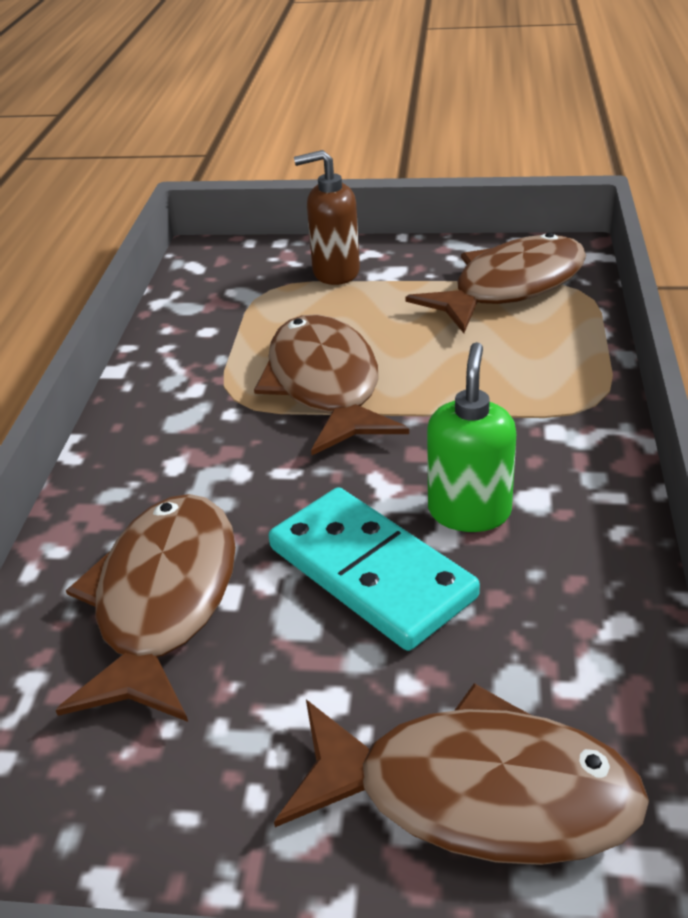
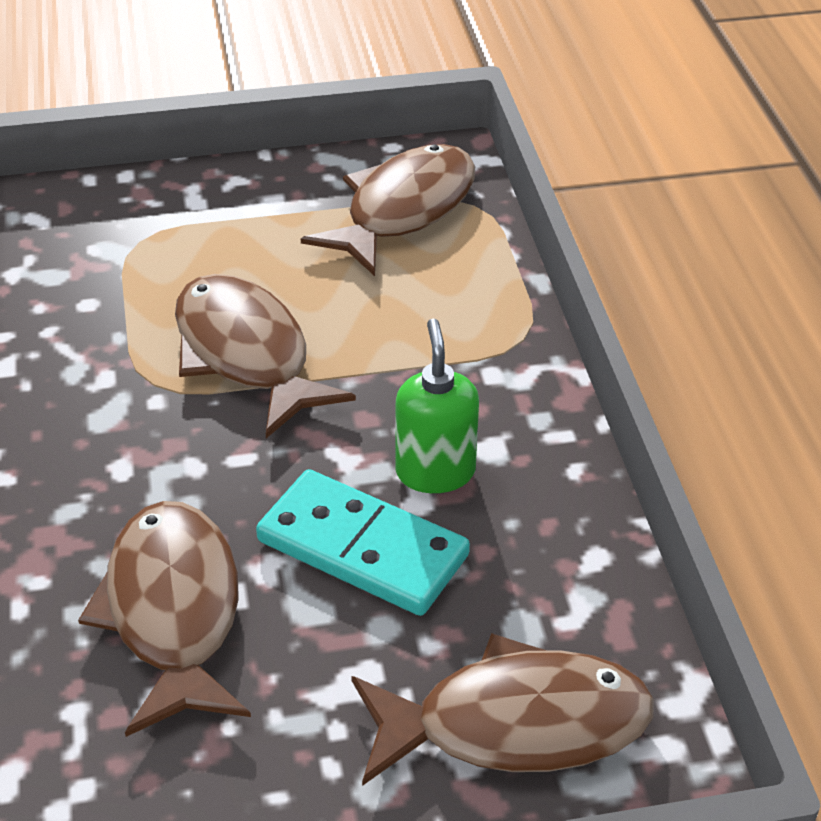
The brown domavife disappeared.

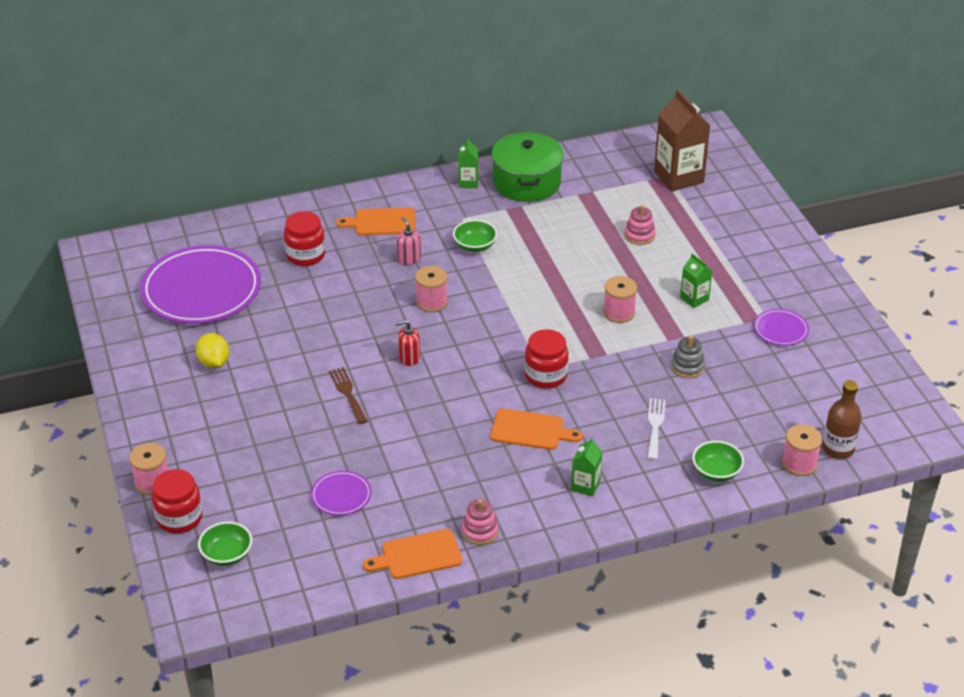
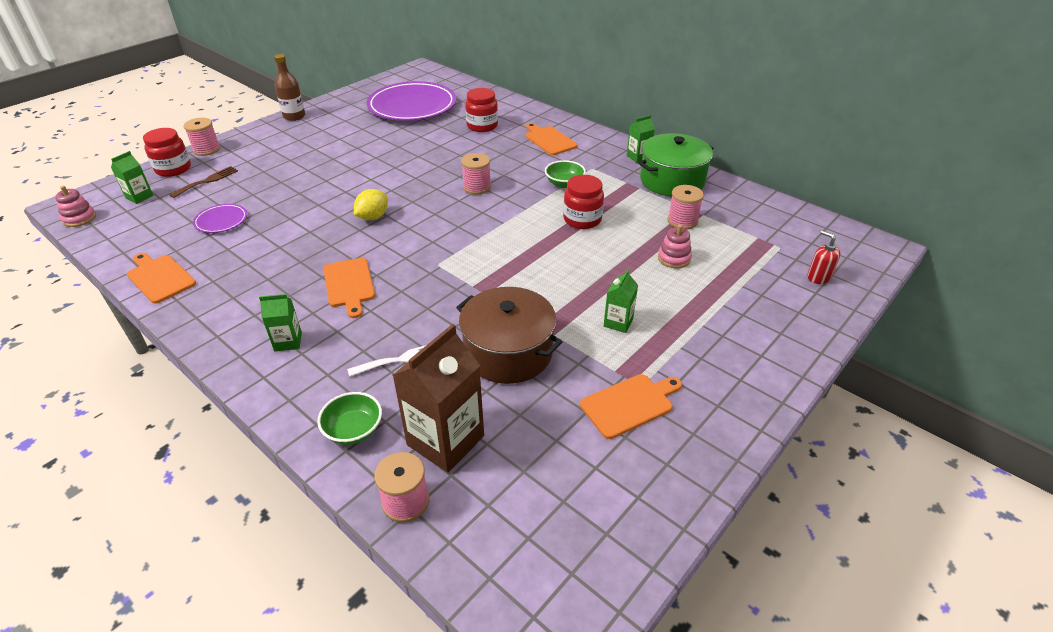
The pink domavife disappeared. The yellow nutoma moved. The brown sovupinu moved. The red domavife moved. The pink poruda (no. 1 from left) moved. The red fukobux (no. 3 from left) moved. The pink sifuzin (no. 3 from left in the first image) moved. The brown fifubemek moved. The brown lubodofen moved. The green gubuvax (no. 1 from left) was replaced by the green fifubemek (no. 1 from left). The grey poruda was replaced by the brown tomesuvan. The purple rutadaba (no. 3 from left) was replaced by the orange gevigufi (no. 4 from left).

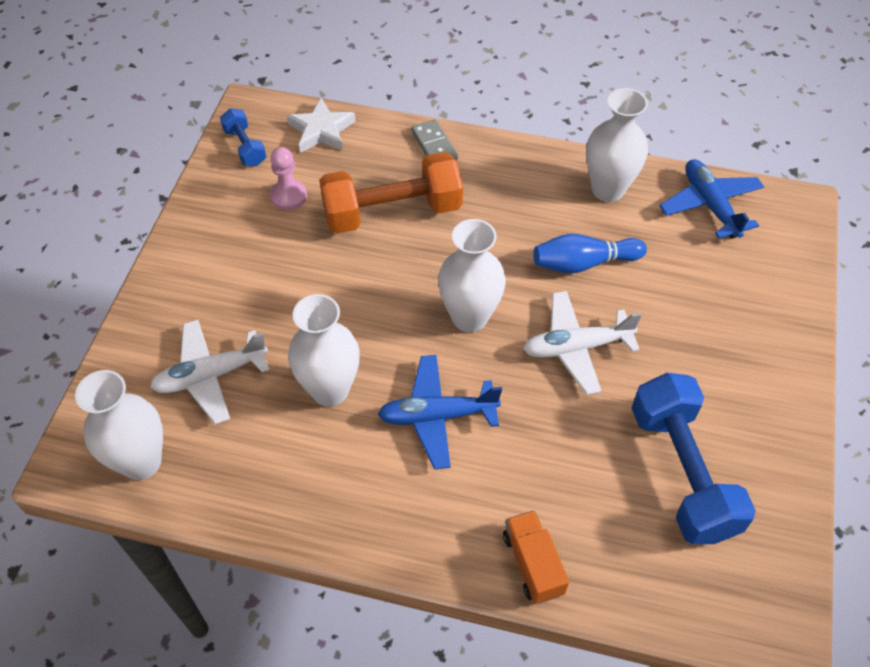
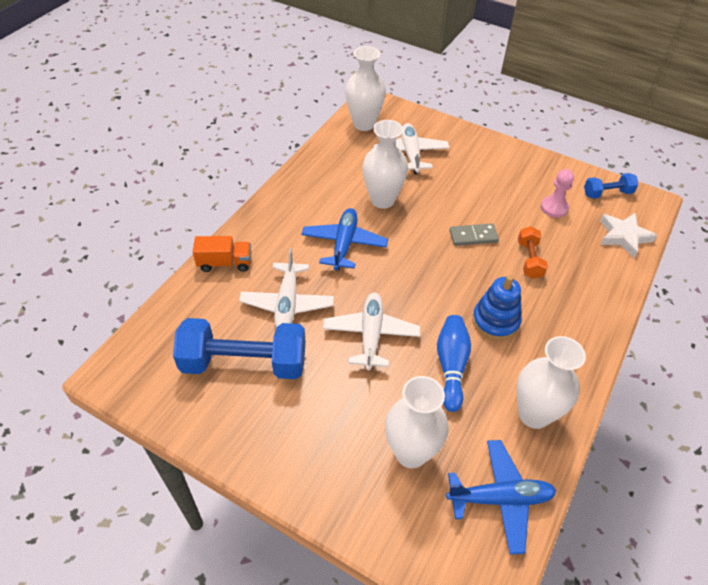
The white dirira (no. 1 from left) appeared. The blue poruda appeared. The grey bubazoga moved. The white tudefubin (no. 3 from left) moved. The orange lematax changed to 0.50 times the size.

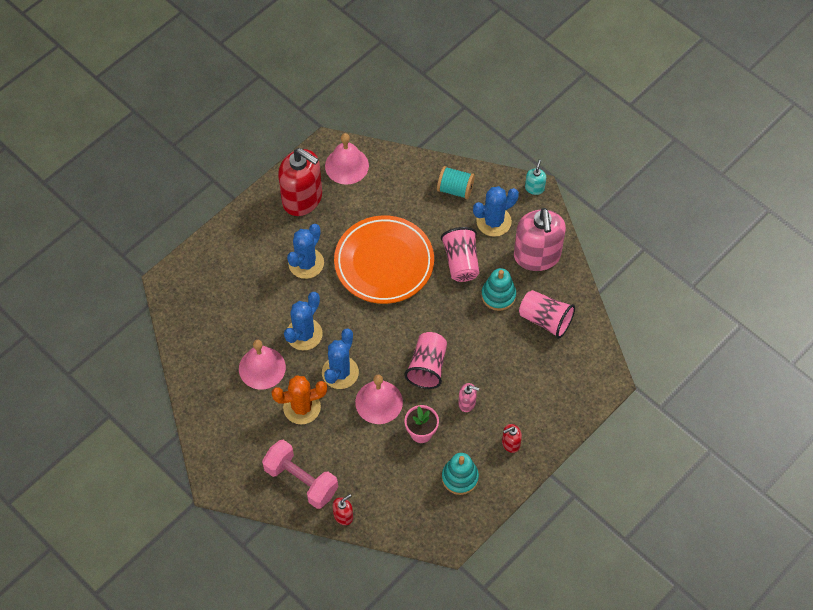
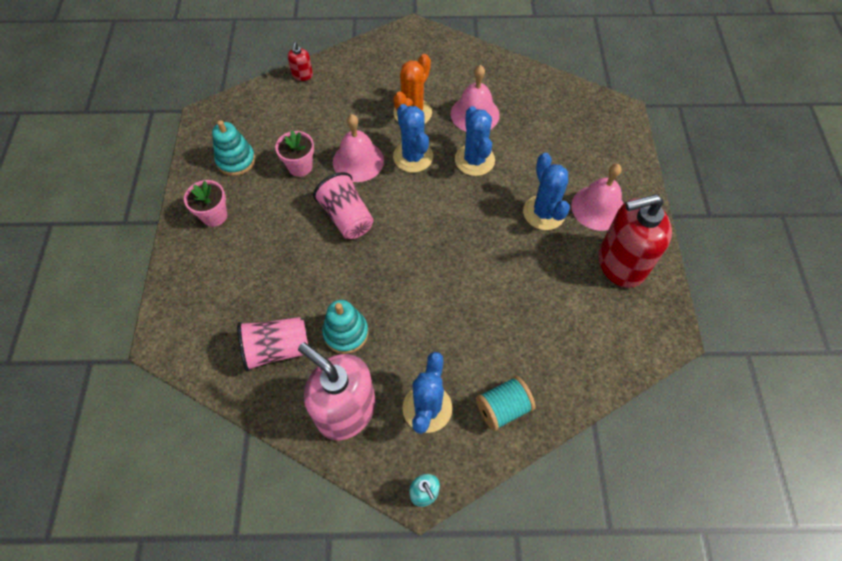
The pink lematax disappeared. The orange rutadaba disappeared. The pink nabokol (no. 2 from left) disappeared. The pink domavife (no. 1 from left) disappeared. The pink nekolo (no. 2 from left in the first image) moved. The red domavife (no. 3 from left) was replaced by the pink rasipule (no. 1 from left).

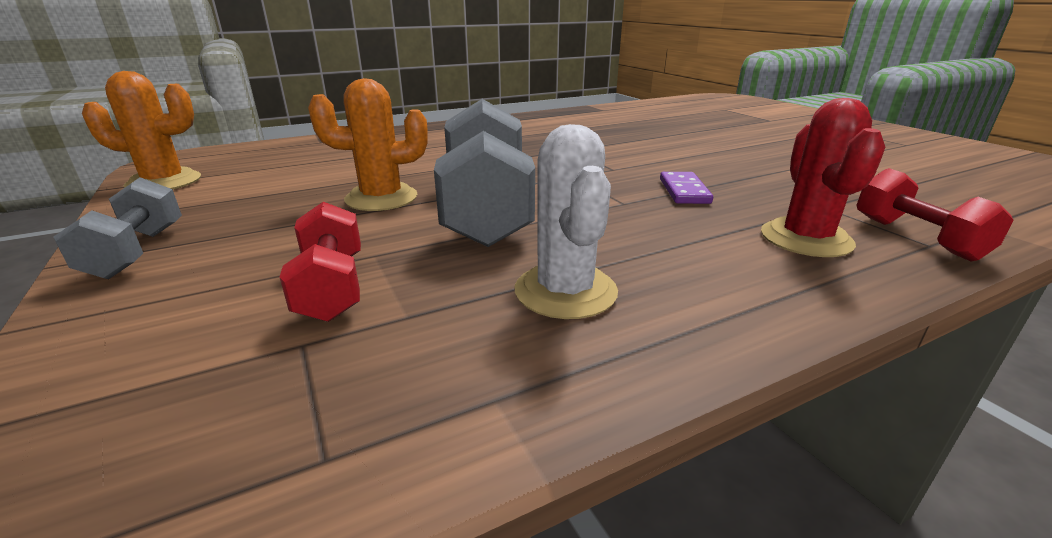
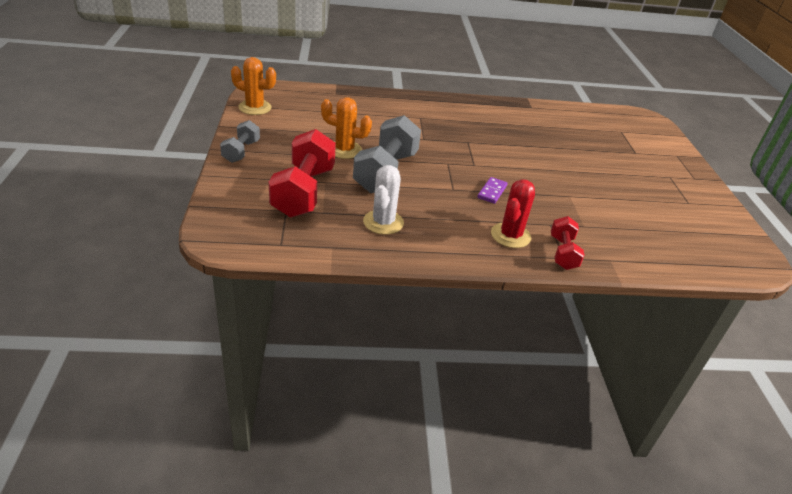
The red lematax (no. 1 from left) changed to 1.83 times the size.

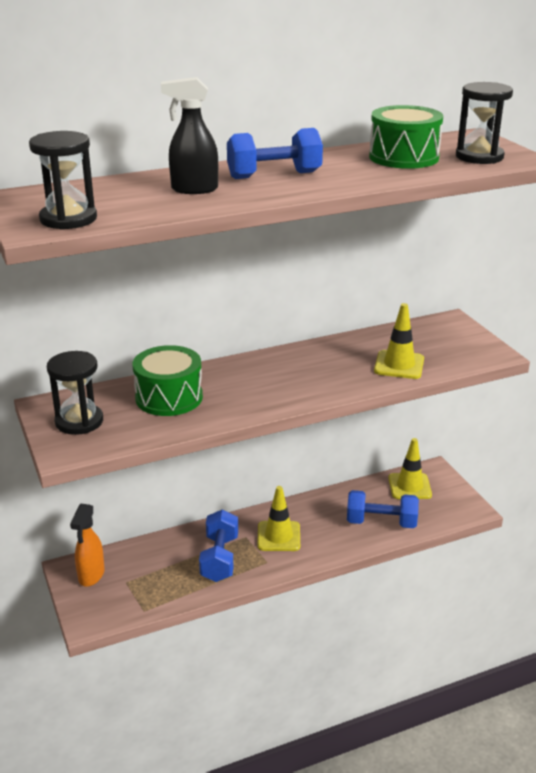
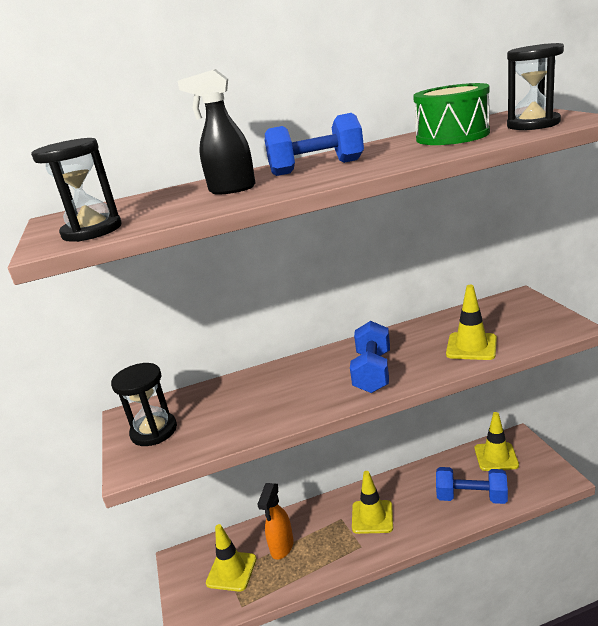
The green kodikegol (no. 1 from left) disappeared. The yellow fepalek (no. 1 from left) appeared. The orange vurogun moved. The blue lematax (no. 1 from left in the first image) moved.

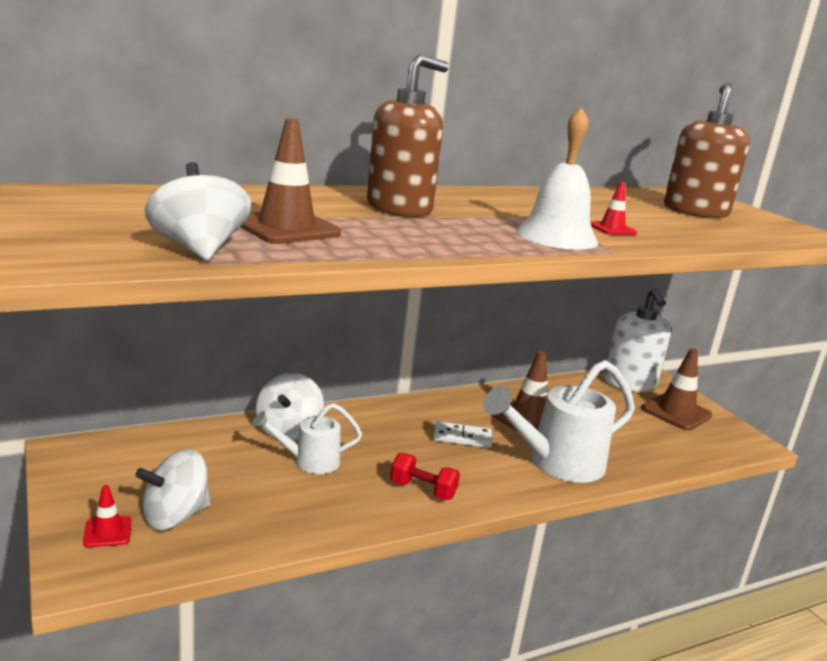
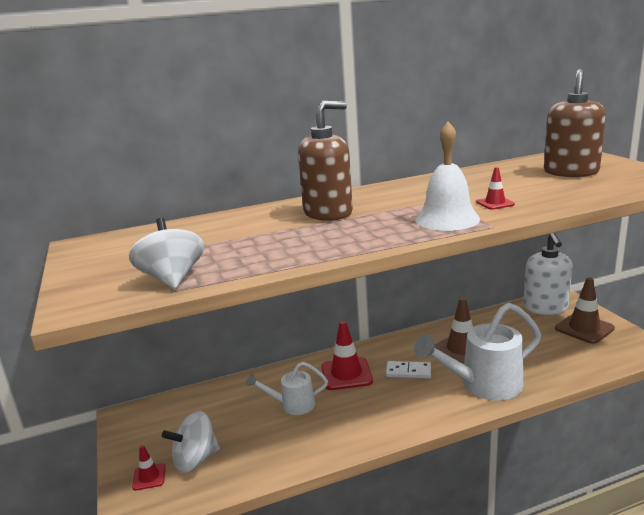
The brown fepalek (no. 1 from left) disappeared. The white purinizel (no. 3 from left) disappeared. The red lematax disappeared. The red fepalek (no. 2 from left) appeared.

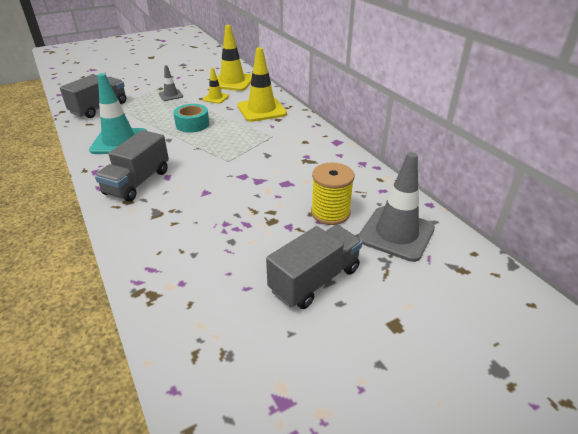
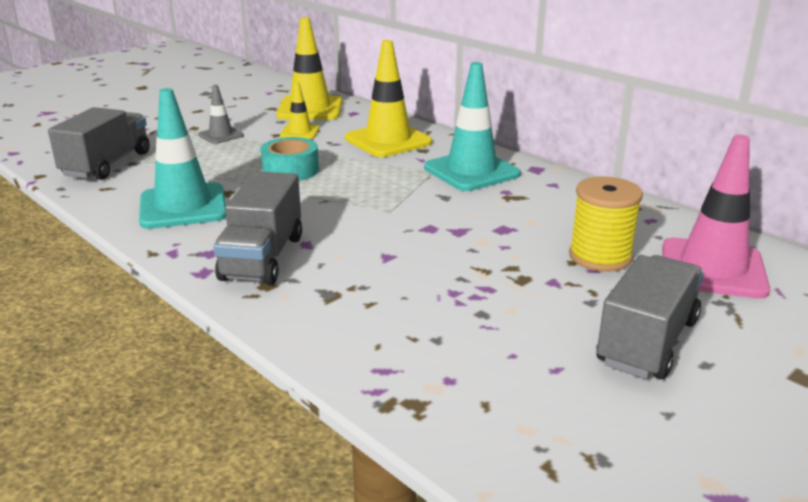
The turquoise fepalek (no. 2 from left) appeared. The grey fepalek (no. 2 from left) became the pink fepalek.

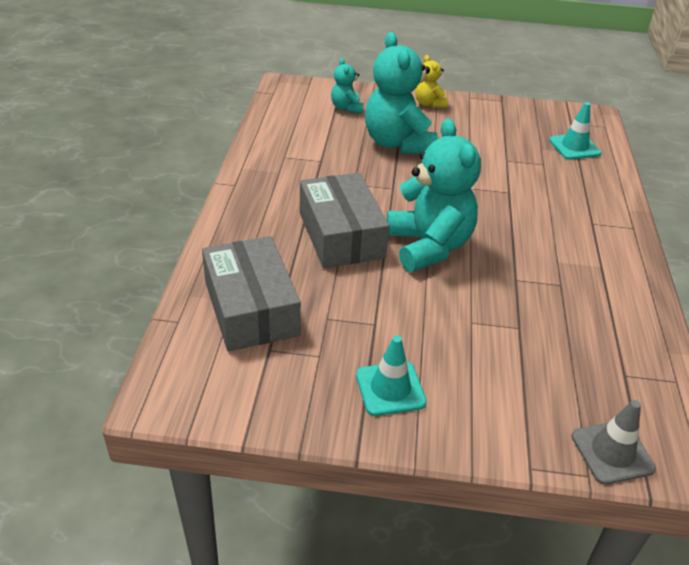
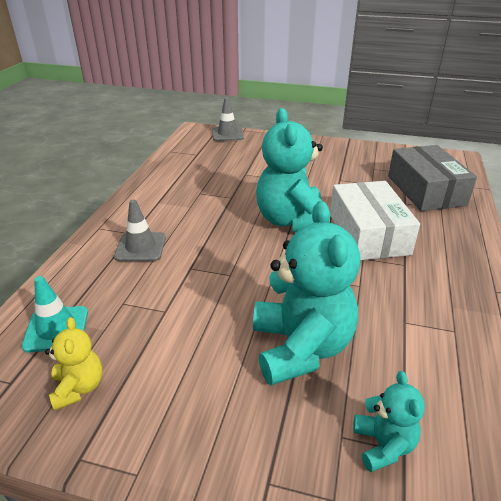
The turquoise fepalek (no. 1 from left) disappeared. The grey fepalek (no. 1 from left) appeared. The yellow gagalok moved. The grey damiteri (no. 2 from left) became the white damiteri.

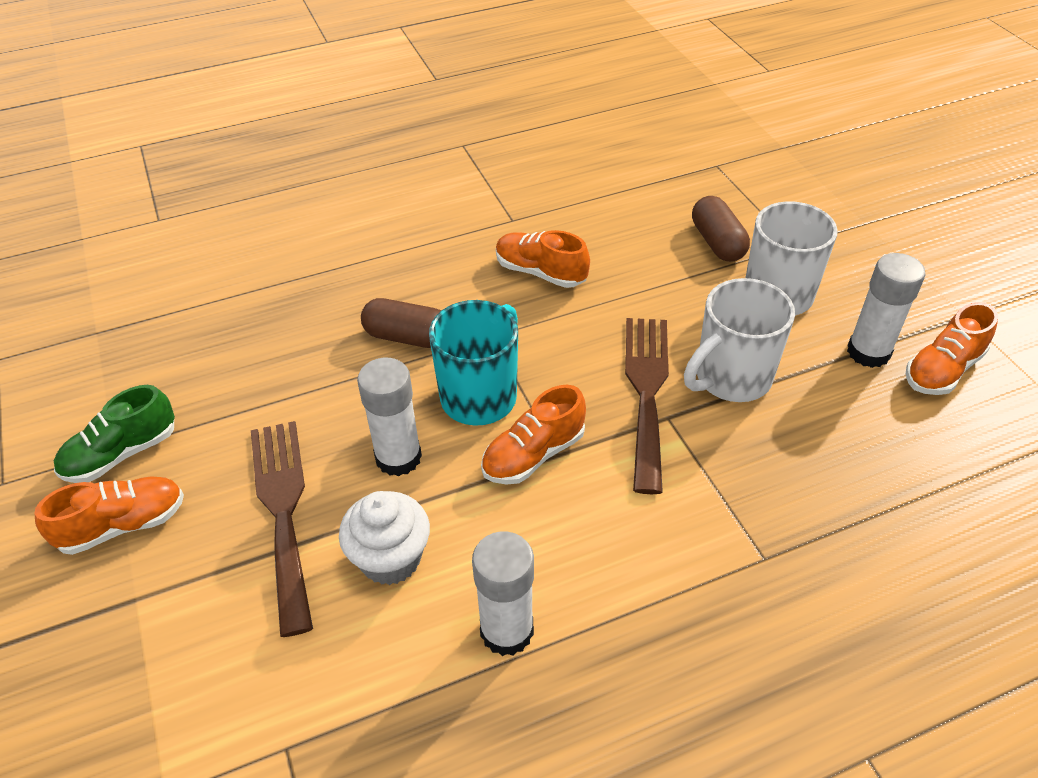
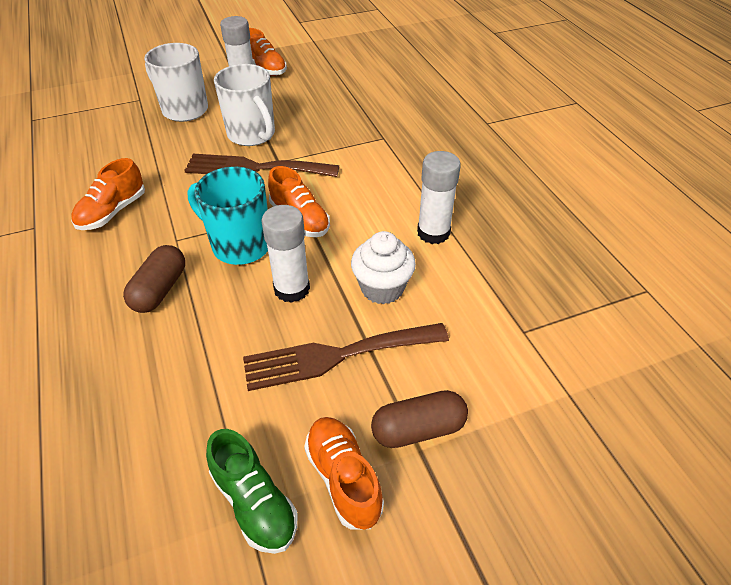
The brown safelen (no. 2 from left) moved.

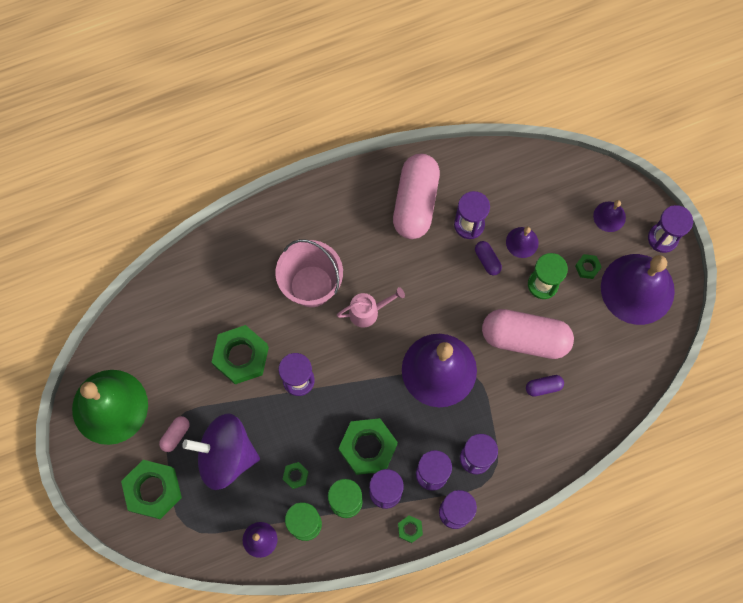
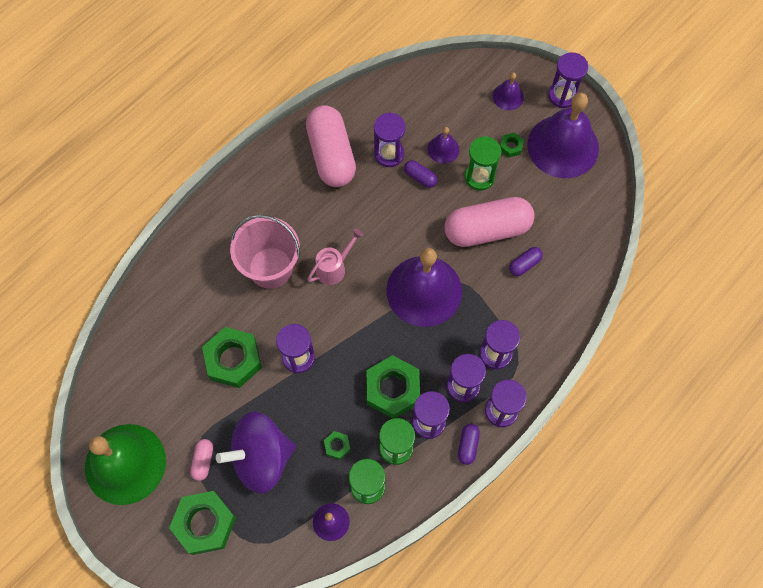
The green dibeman (no. 5 from left) was replaced by the purple safelen (no. 2 from left).

